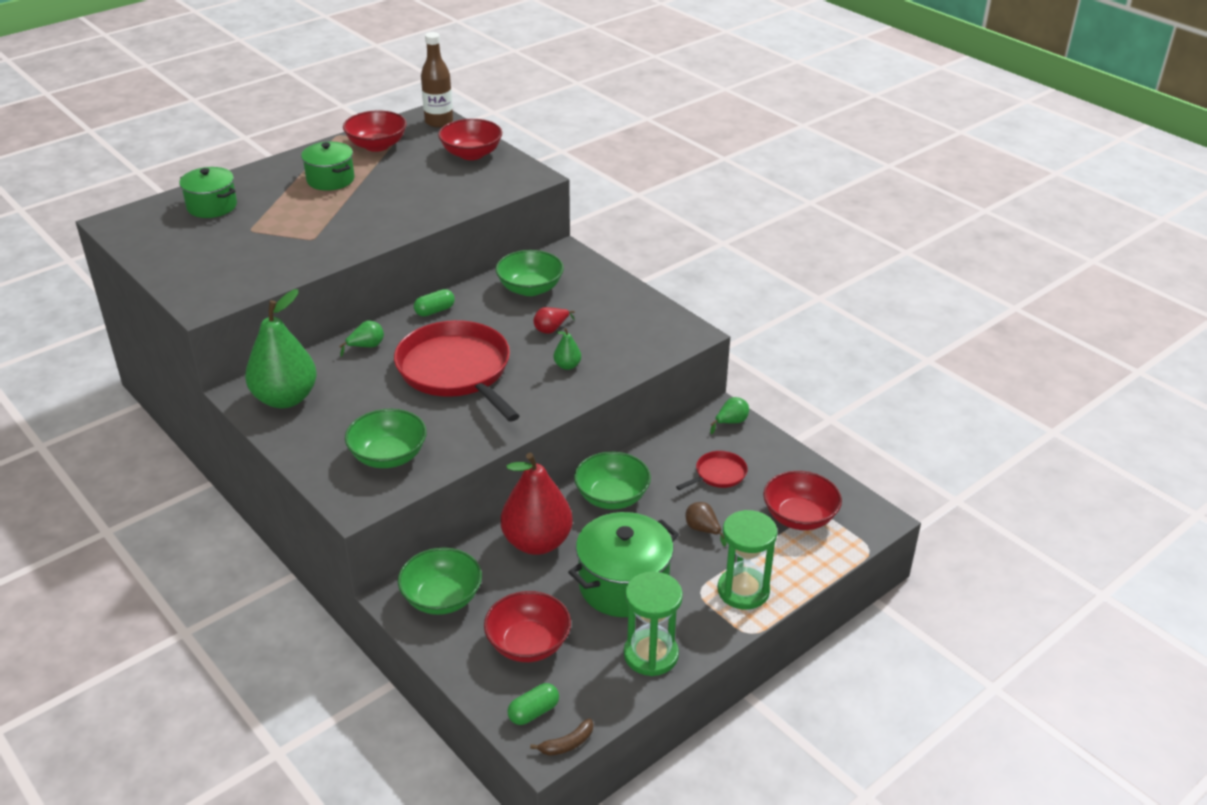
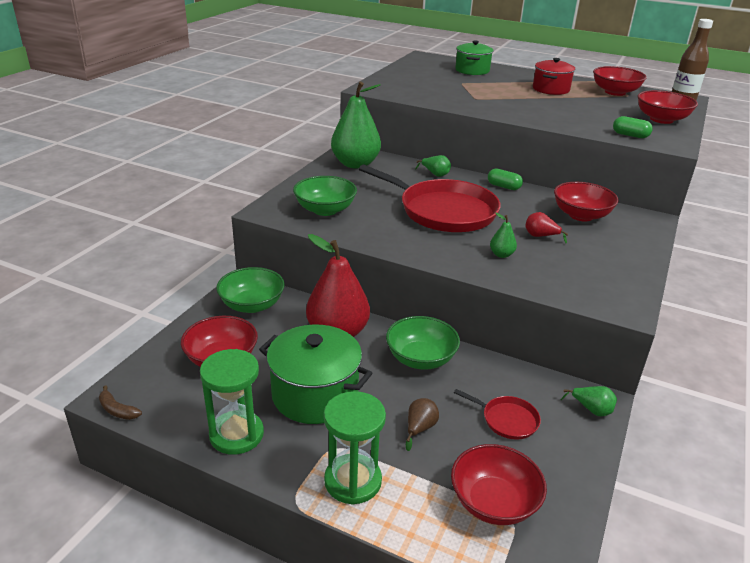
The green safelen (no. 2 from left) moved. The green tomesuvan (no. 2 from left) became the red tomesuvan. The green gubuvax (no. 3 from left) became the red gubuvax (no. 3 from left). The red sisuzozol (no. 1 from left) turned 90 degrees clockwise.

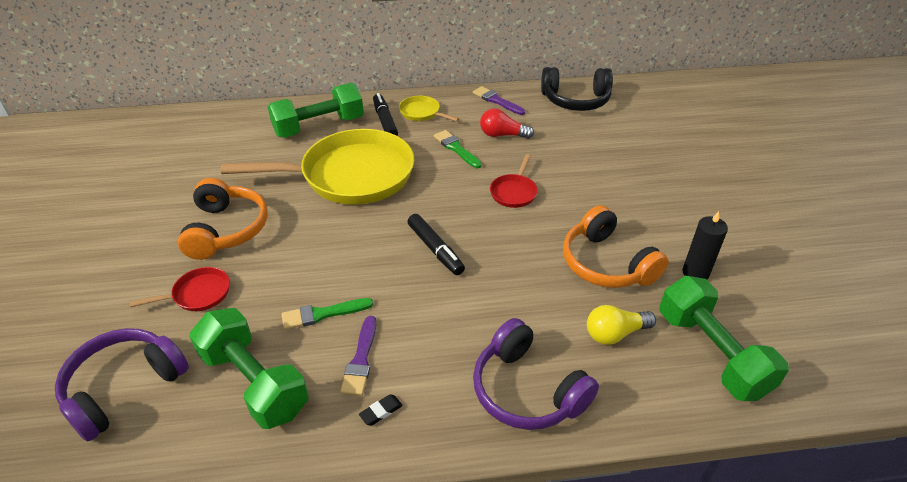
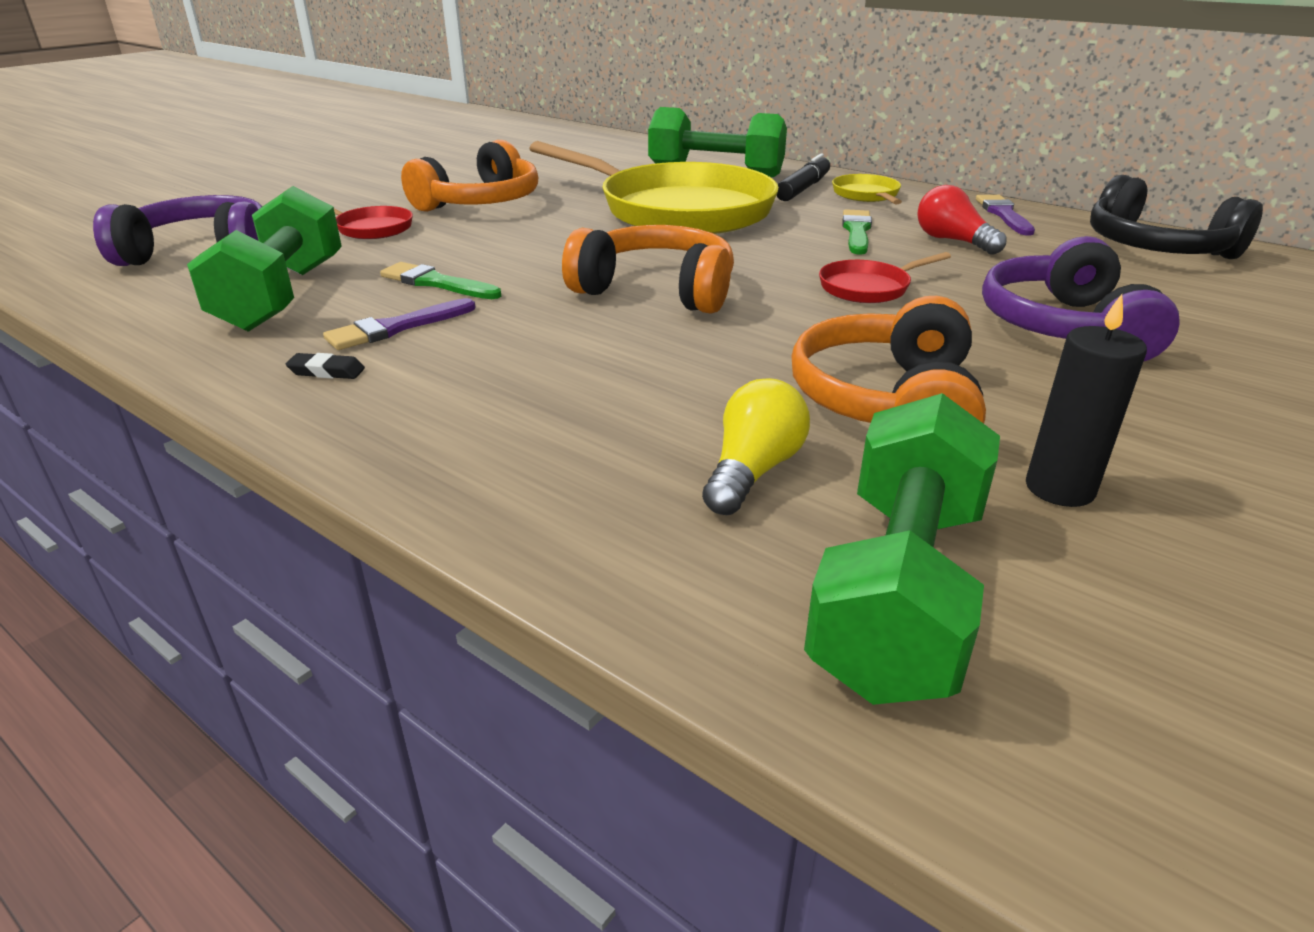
The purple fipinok (no. 2 from left) moved. The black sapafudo (no. 2 from left) was replaced by the orange fipinok (no. 2 from left). The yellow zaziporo turned 90 degrees clockwise.

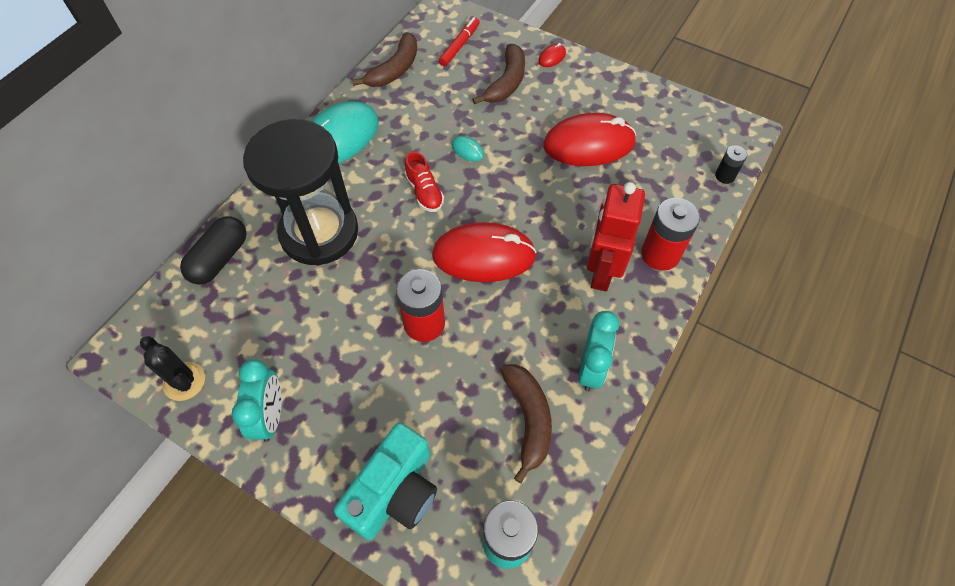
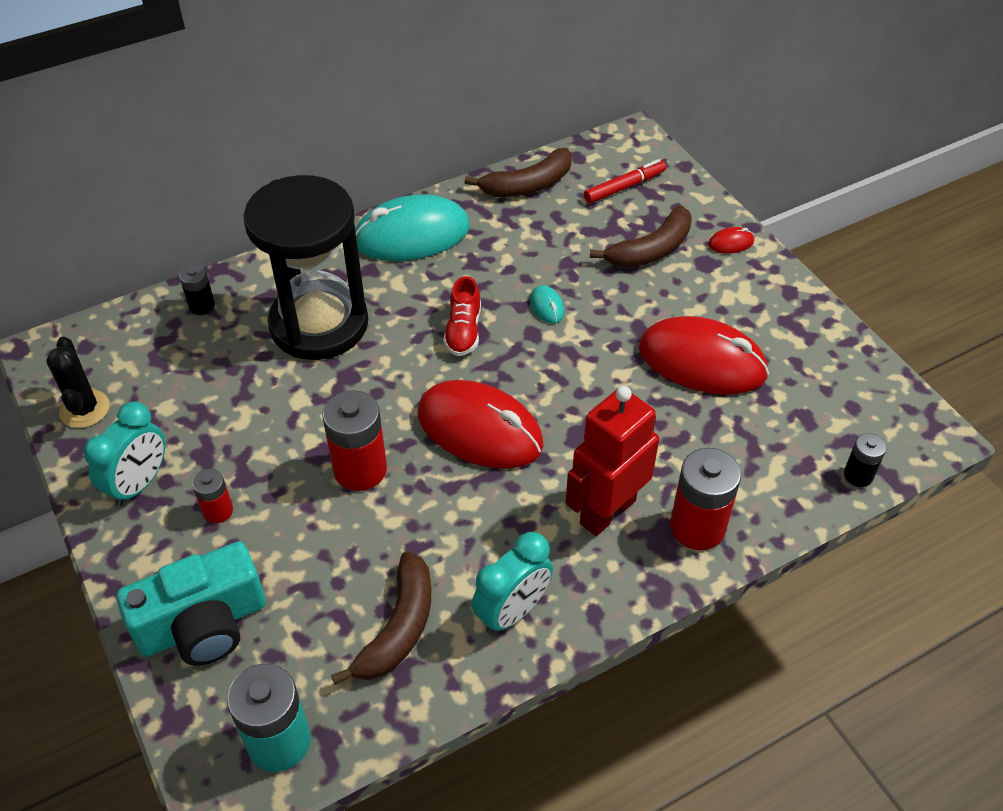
The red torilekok (no. 1 from left) appeared. The black safelen was replaced by the black torilekok (no. 1 from left).

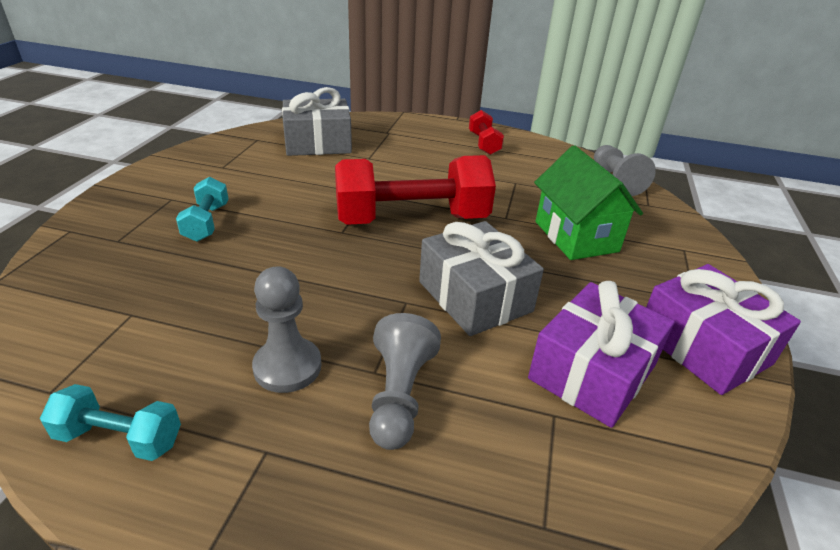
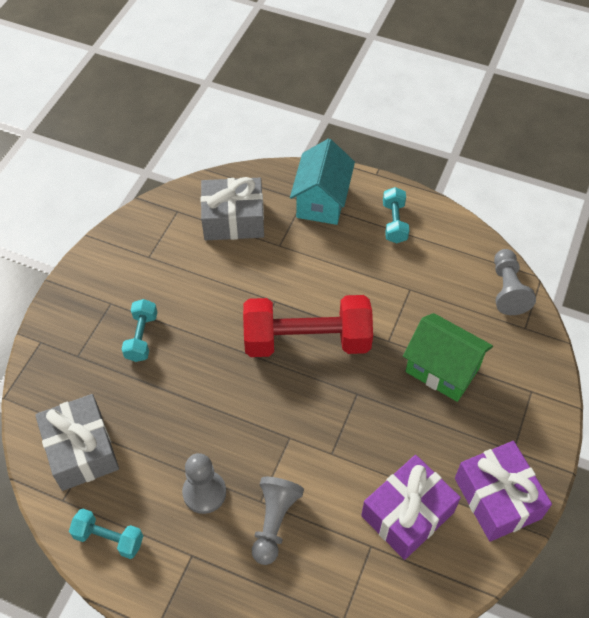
The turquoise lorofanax appeared. The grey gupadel (no. 2 from left in the first image) moved. The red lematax (no. 2 from left) became the turquoise lematax (no. 3 from left). The green lorofanax turned 45 degrees counterclockwise.

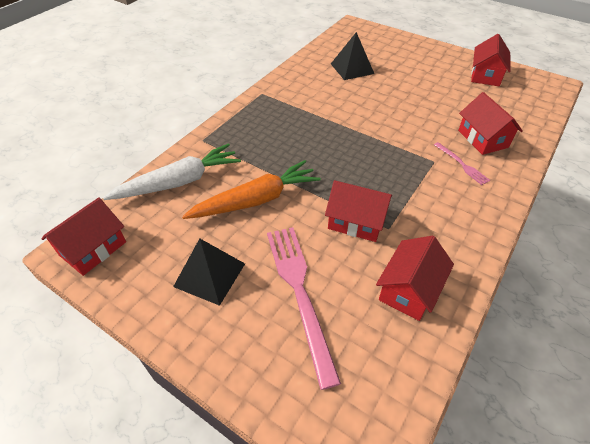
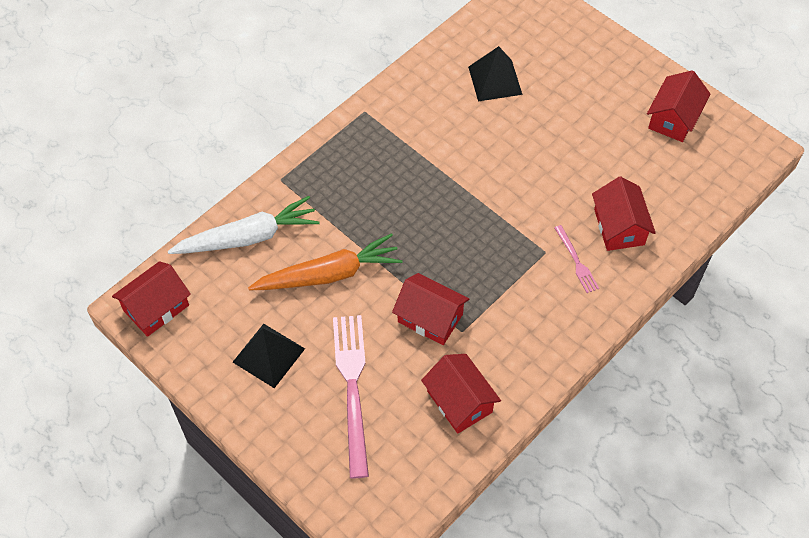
The red lorofanax (no. 3 from left) turned 75 degrees counterclockwise.

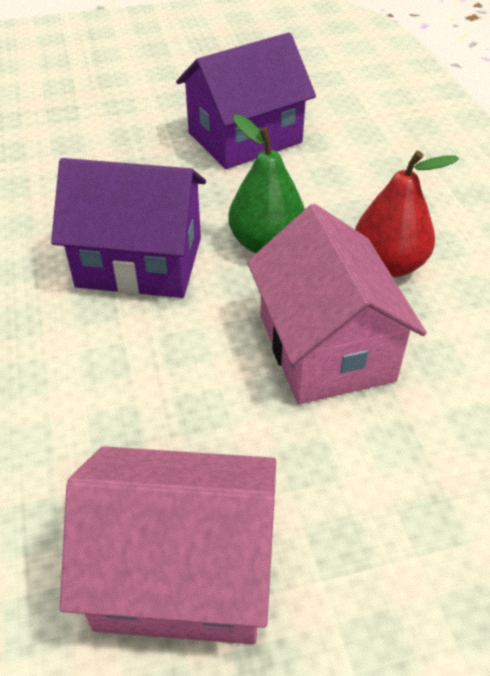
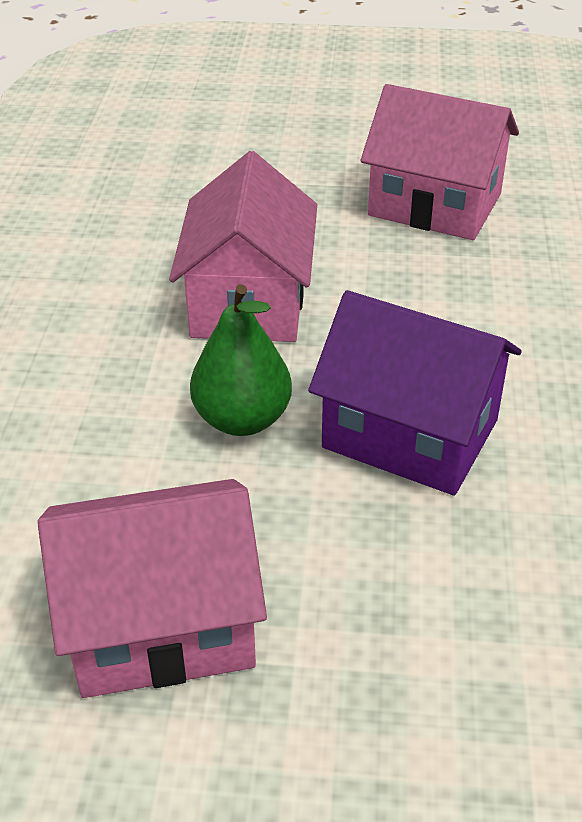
The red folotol disappeared. The purple lorofanax (no. 2 from left) became the pink lorofanax (no. 1 from left).

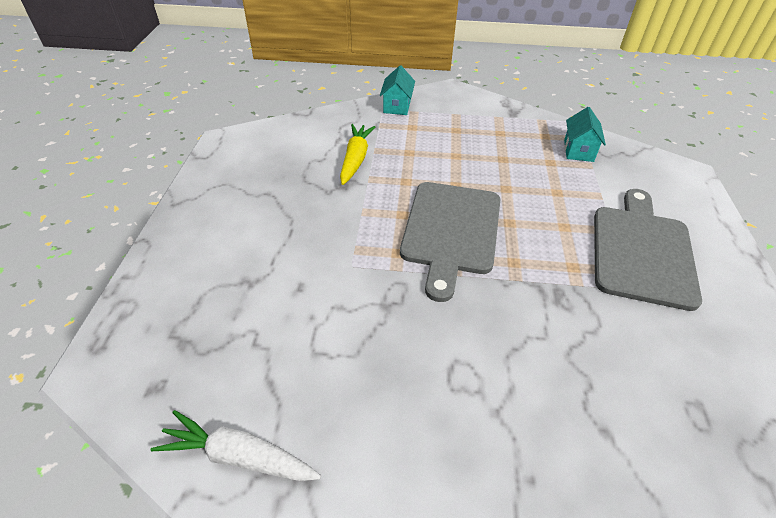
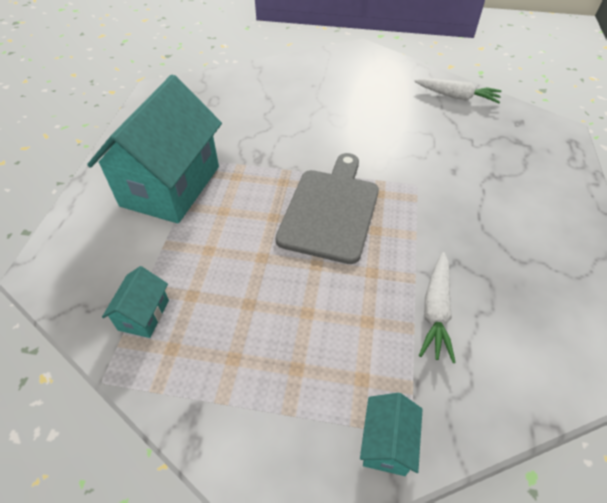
The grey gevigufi (no. 2 from left) was replaced by the turquoise lorofanax (no. 2 from left). The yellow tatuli became the white tatuli (no. 1 from left).

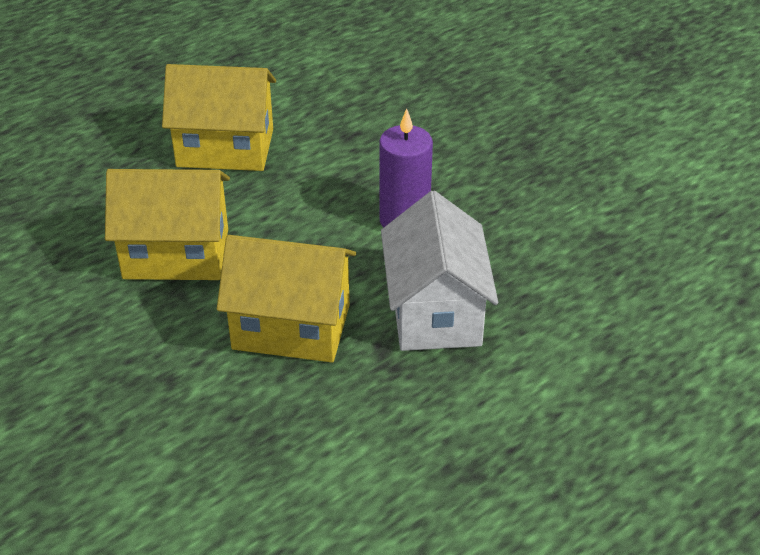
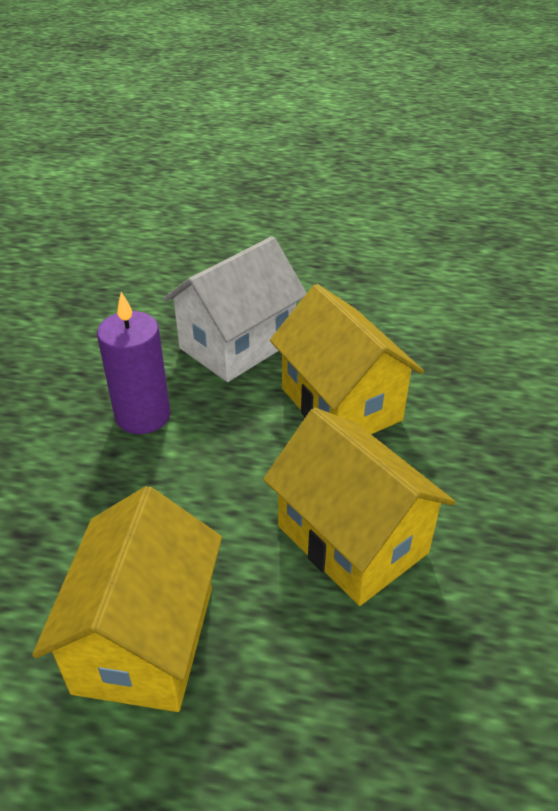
The yellow lorofanax (no. 2 from left in the first image) turned 45 degrees clockwise.

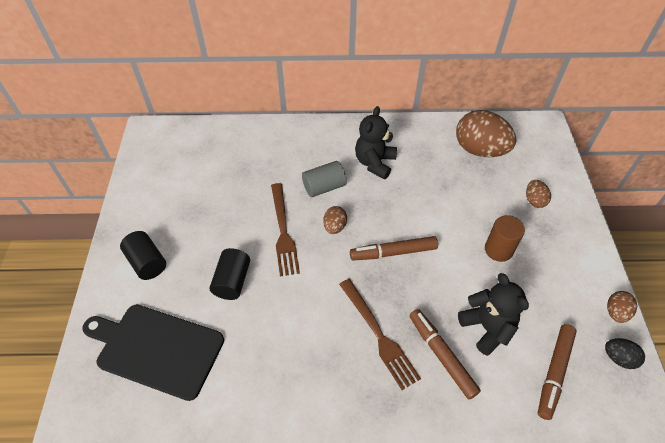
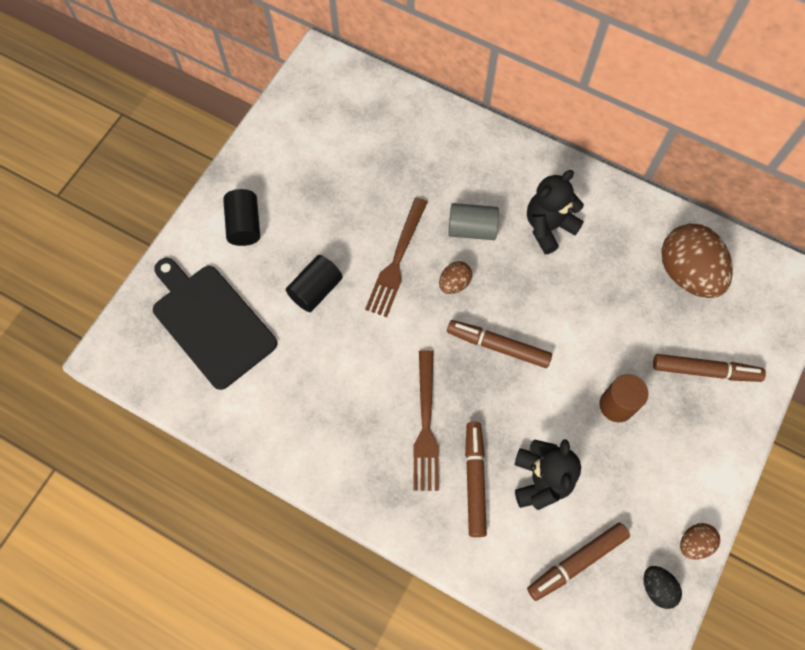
The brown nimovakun (no. 3 from left) was replaced by the brown sapafudo (no. 4 from left).

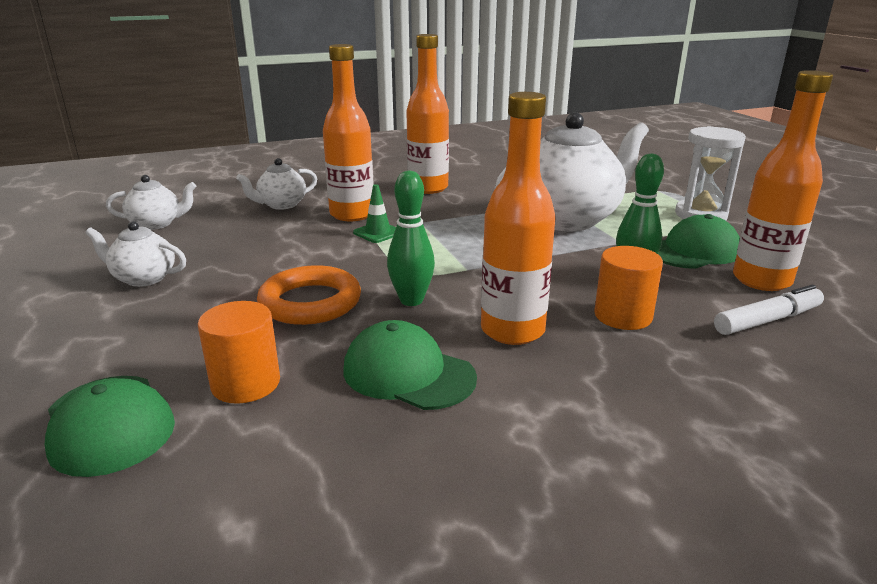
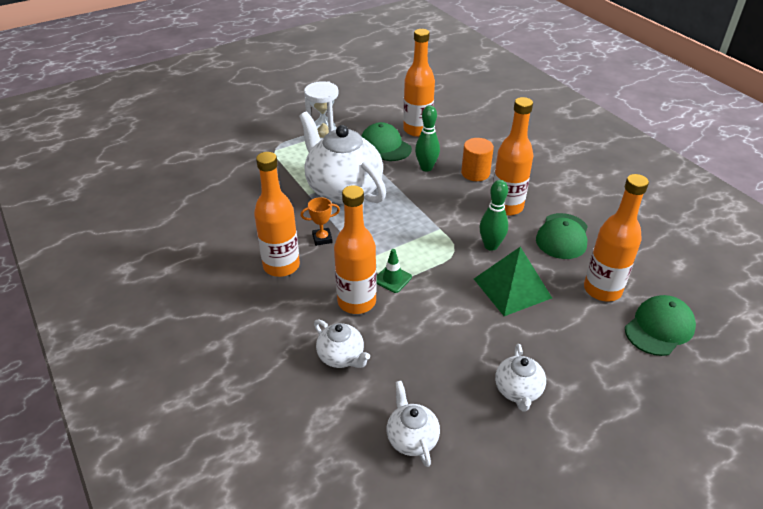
The white sapafudo disappeared. The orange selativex appeared. The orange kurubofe (no. 1 from left) was replaced by the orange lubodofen (no. 5 from left). The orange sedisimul was replaced by the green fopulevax.

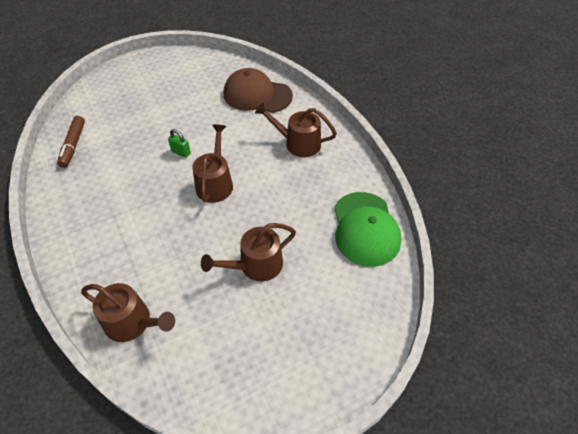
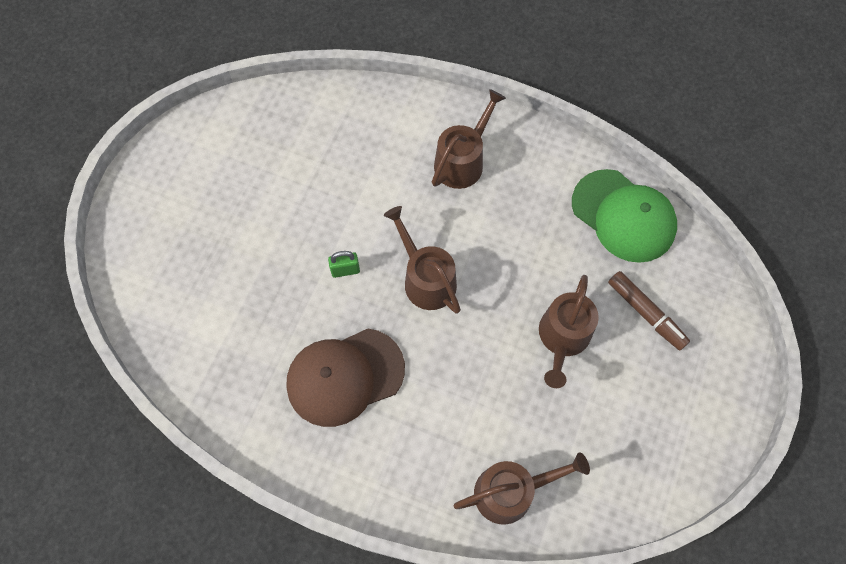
The brown sapafudo moved. The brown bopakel moved. The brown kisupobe (no. 4 from left in the first image) turned 150 degrees clockwise.

